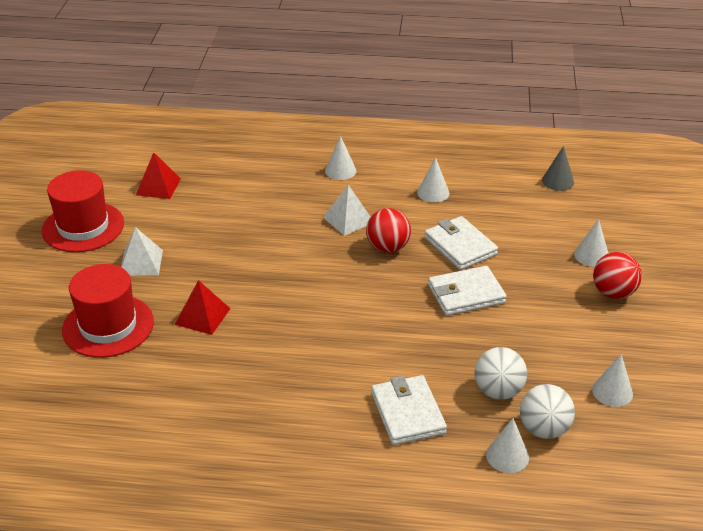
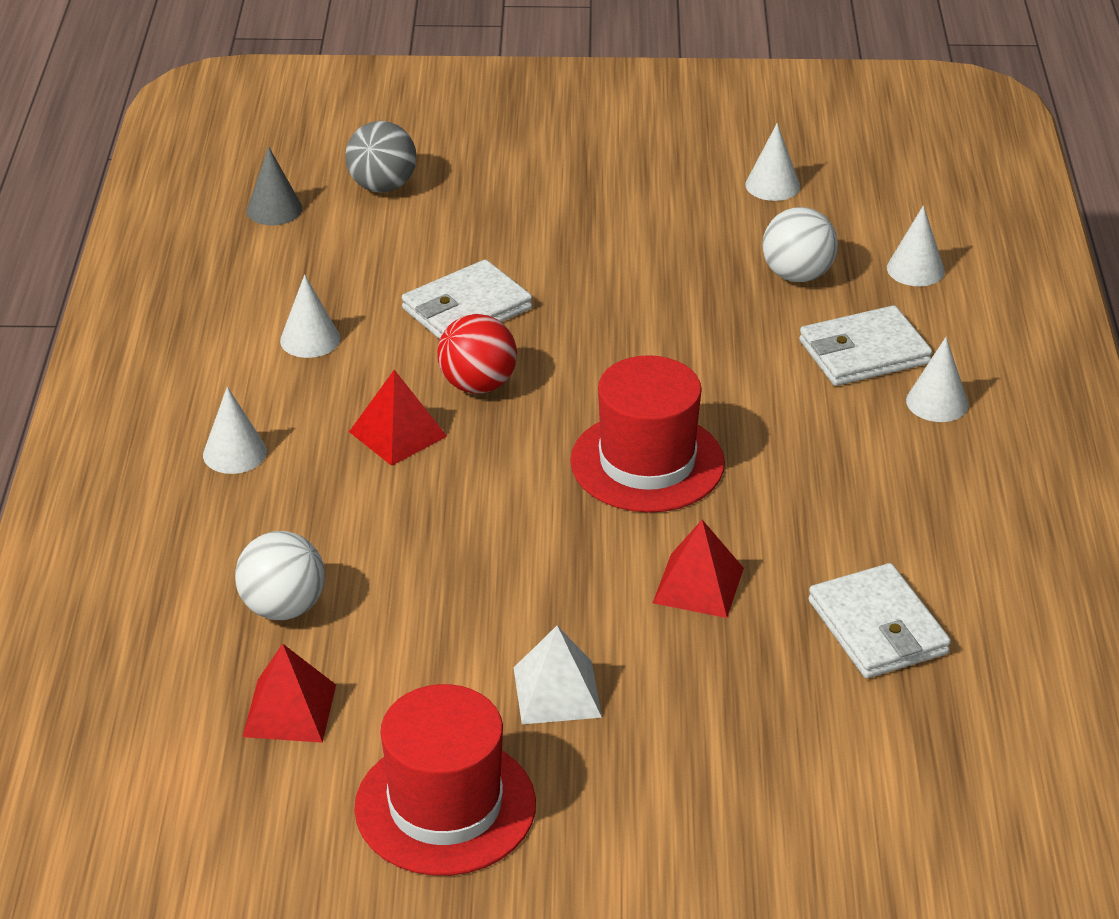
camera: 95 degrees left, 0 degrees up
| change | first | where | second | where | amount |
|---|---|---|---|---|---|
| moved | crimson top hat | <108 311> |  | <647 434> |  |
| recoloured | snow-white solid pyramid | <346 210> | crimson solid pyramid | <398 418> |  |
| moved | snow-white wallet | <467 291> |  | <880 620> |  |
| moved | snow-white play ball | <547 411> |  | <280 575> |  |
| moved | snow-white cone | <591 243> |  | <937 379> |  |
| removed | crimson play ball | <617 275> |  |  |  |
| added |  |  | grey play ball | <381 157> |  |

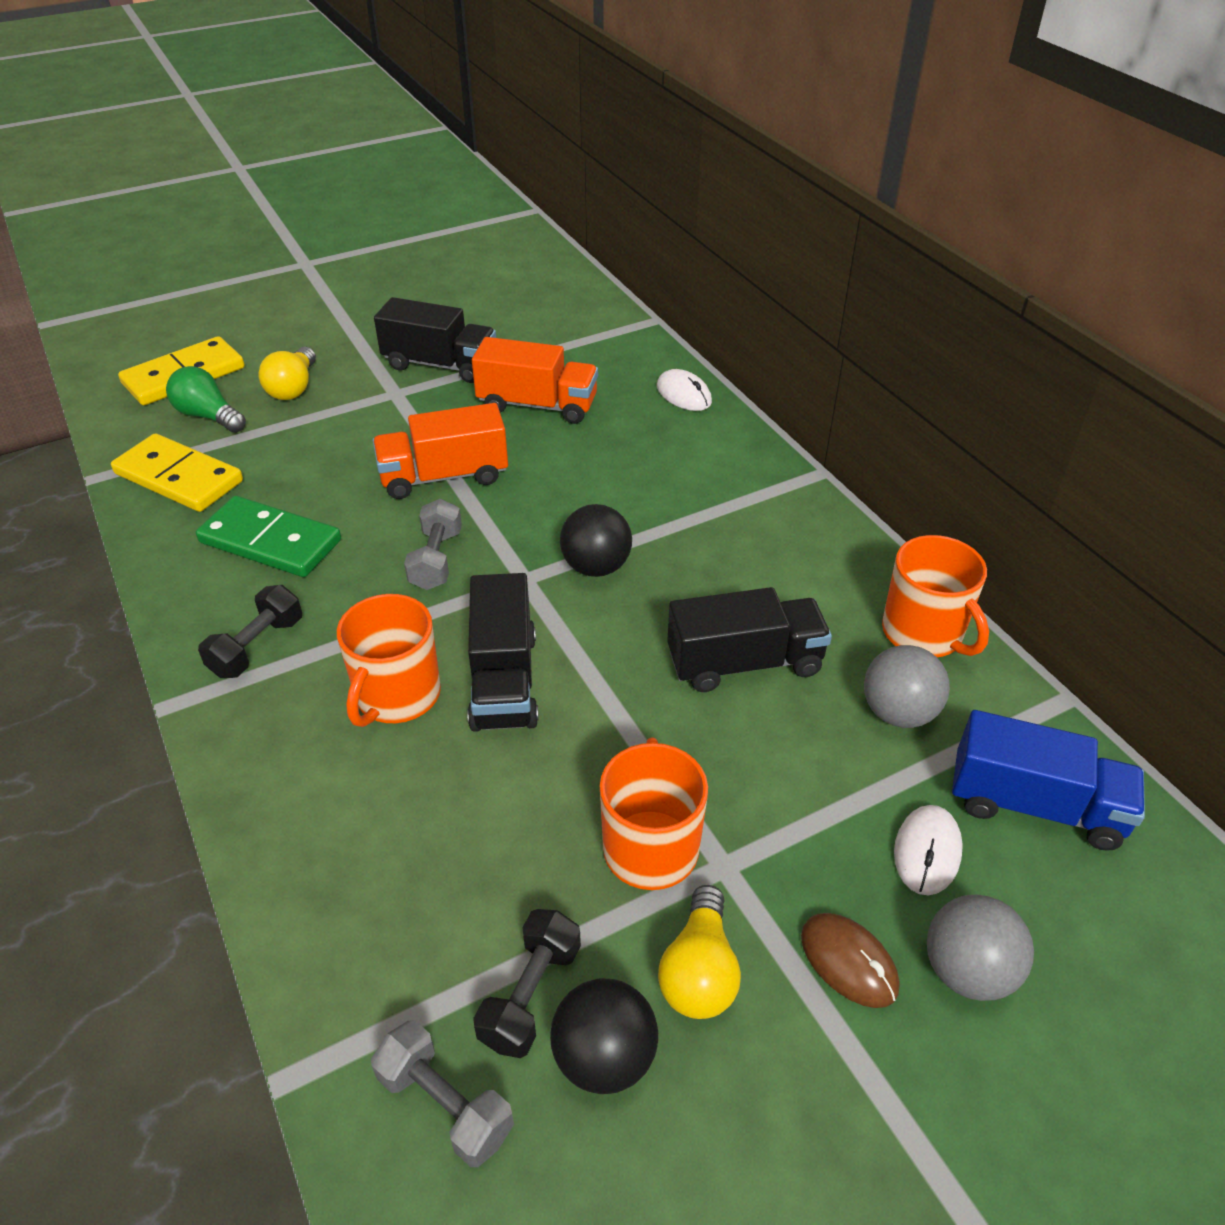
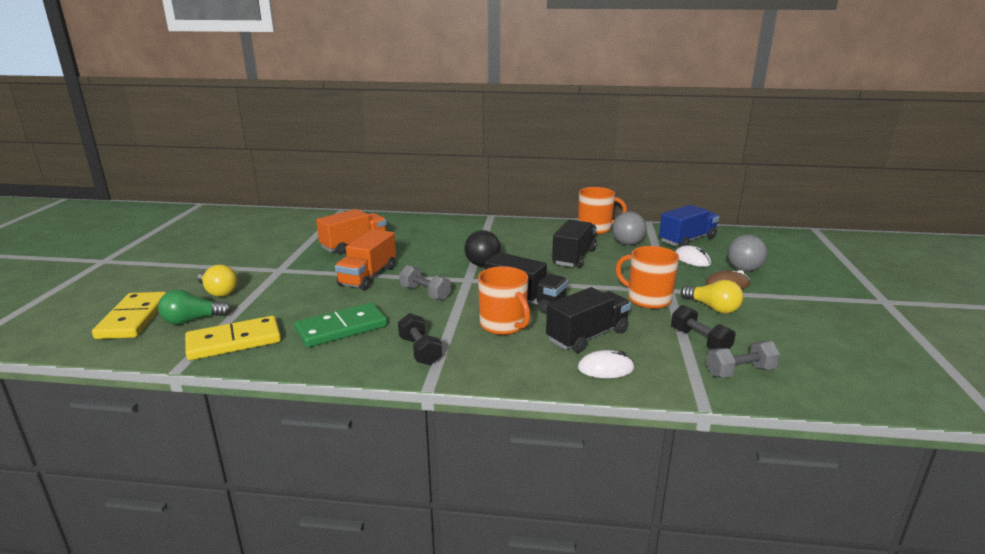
camera: 55 degrees left, 20 degrees down
| change | first | where | second | where | amount |
|---|---|---|---|---|---|
| moved | jet-black truck | <435 340> |  | <588 320> |  |
| removed | jet-black play ball | <604 1036> |  |  |  |
| moved | snow-white PC mouse | <684 390> |  | <606 364> |  |

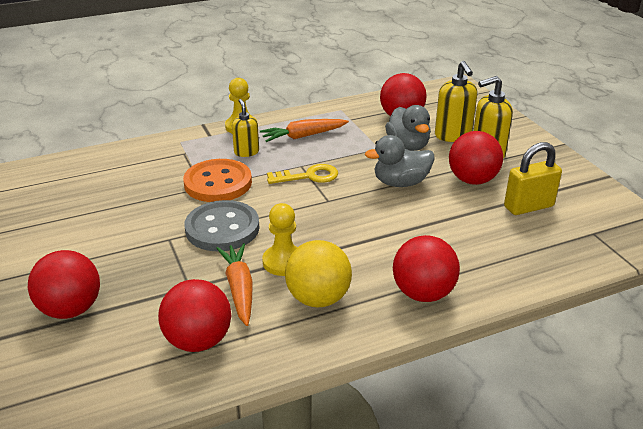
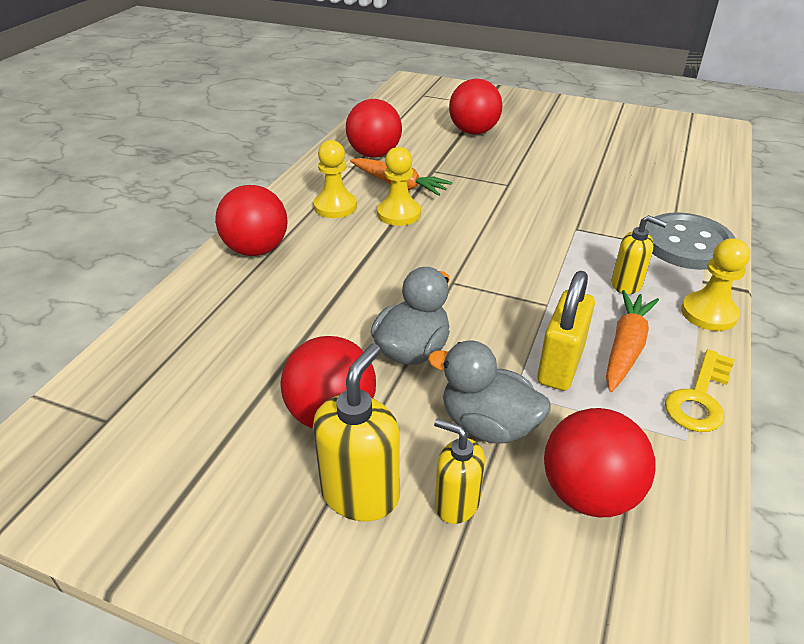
camera: 135 degrees right, 5 degrees up
| change | first | where | second | where | amount |
|---|---|---|---|---|---|
| removed | bright orange shirt button | <217 180> |  |  |  |
| moved | grey shirt button | <221 225> |  | <691 241> |  |
| moved | yellow latchkey | <302 174> |  | <700 390> |  |
| replaced | yellow play ball | <318 273> | yellow pawn | <335 179> |  |
| resized | yellow soap pump | <456 101> |  | <459 471> | x0.65 |
| moved | yellow lock | <533 178> |  | <566 331> |  |

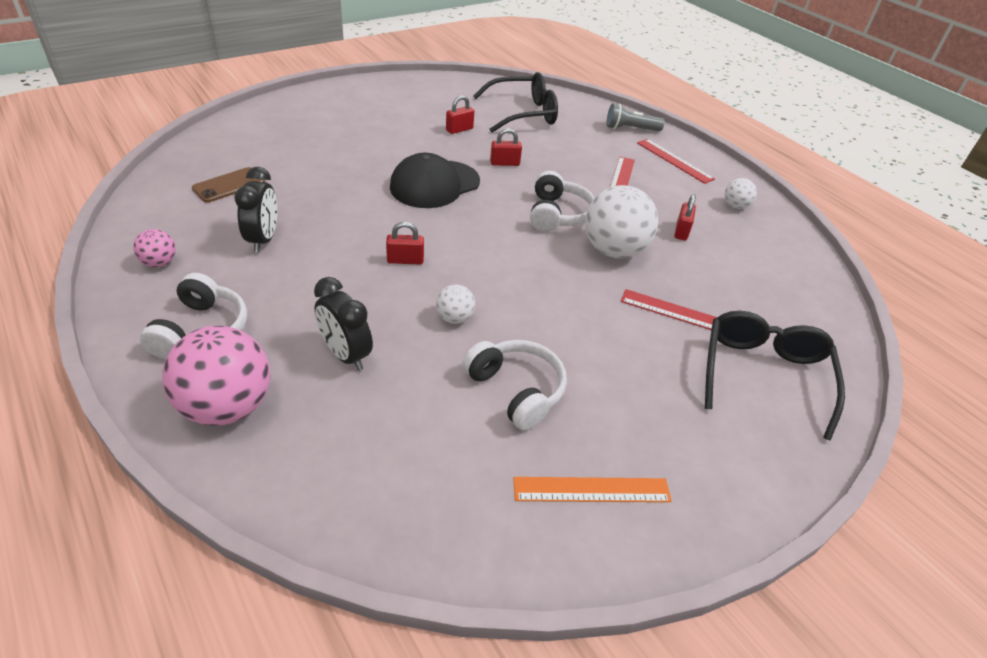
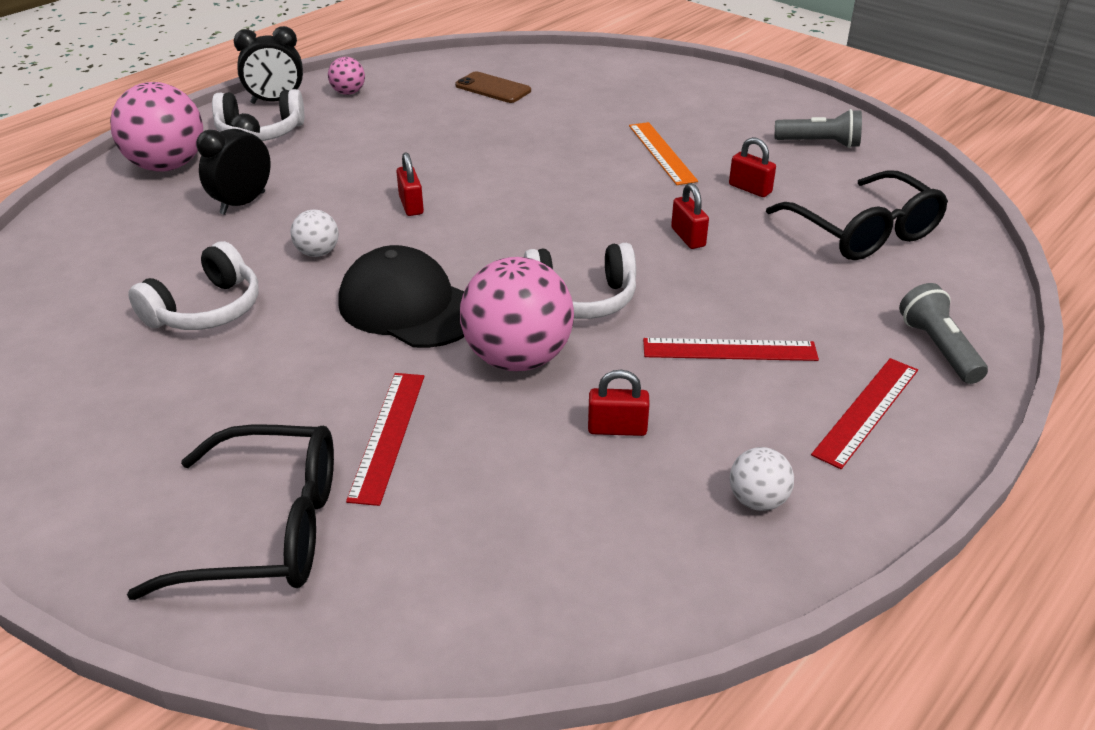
camera: 80 degrees right, 5 degrees down
| change | first | where | second | where | amount |
|---|---|---|---|---|---|
| moved | jet-black alarm clock | <255 210> |  | <268 65> |  |
| moved | jet-black baseball cap | <435 180> |  | <401 296> |  |
| moved | bright orange ruler | <592 489> |  | <663 153> |  |
| recoloured | snow-white play ball | <621 221> | rose-pink play ball | <517 314> |  |
| added |  |  | grey torch | <818 128> |  |

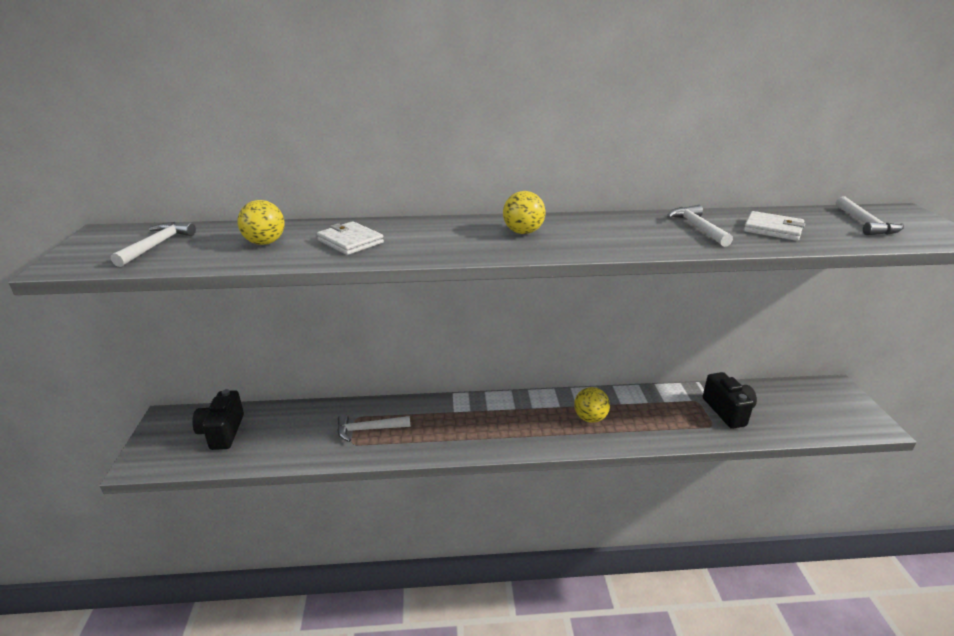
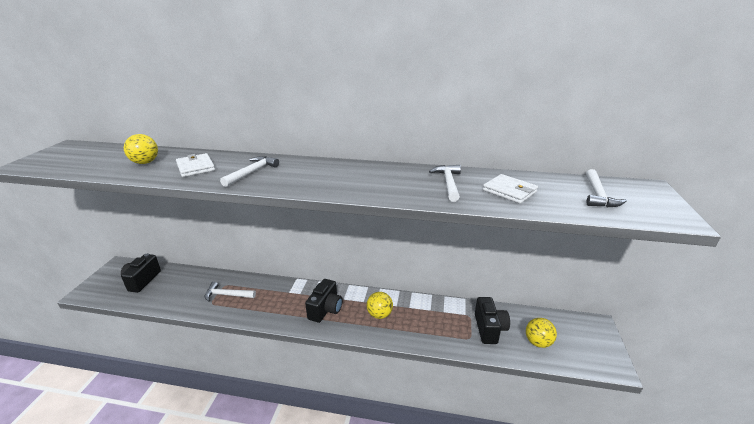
camera: 15 degrees right, 0 degrees up
| change | first | where | second | where | amount |
|---|---|---|---|---|---|
| moved | snow-white carpenter's hammer | <153 244> |  | <249 171> |  |
| moved | yellow play ball | <524 212> |  | <541 333> |  |
| added |  |  | jet-black photo camera | <324 301> |  |

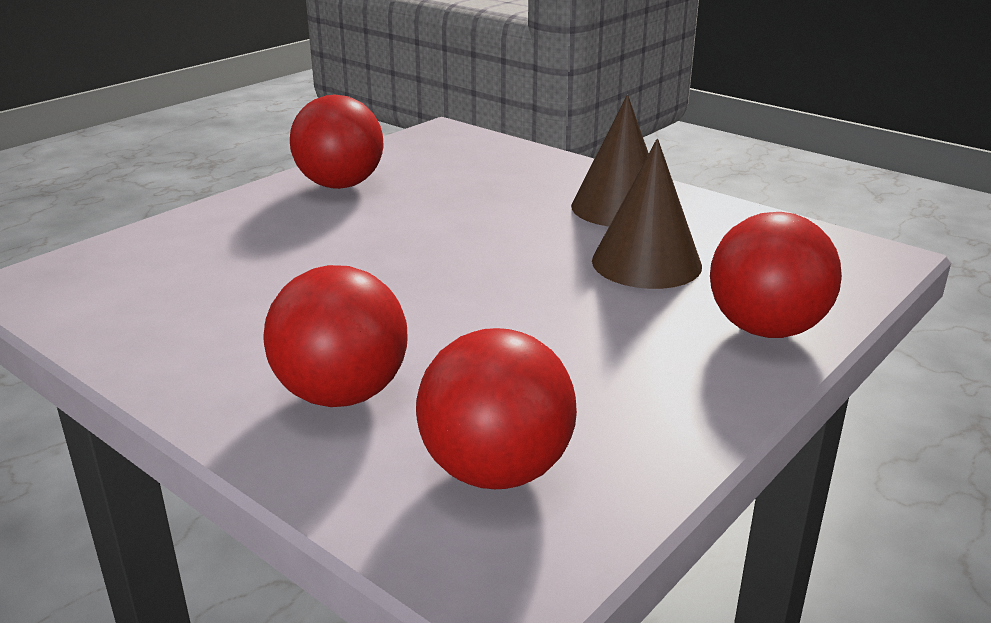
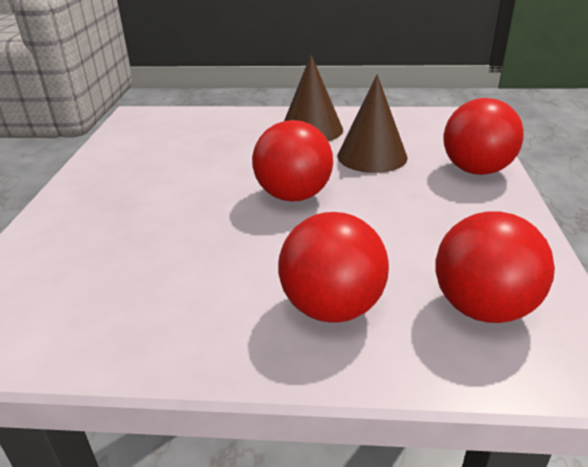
camera: 35 degrees left, 5 degrees up
| change | first | where | second | where | amount |
|---|---|---|---|---|---|
| moved | crimson play ball | <337 141> |  | <292 161> |  |

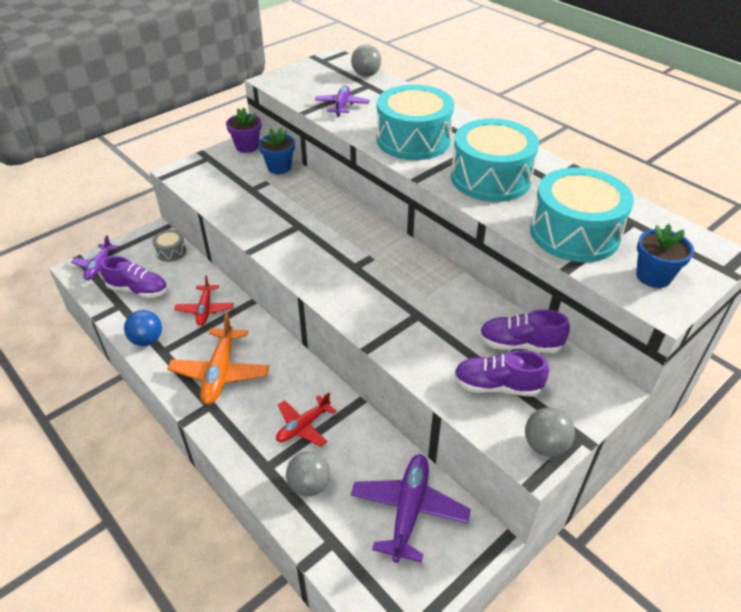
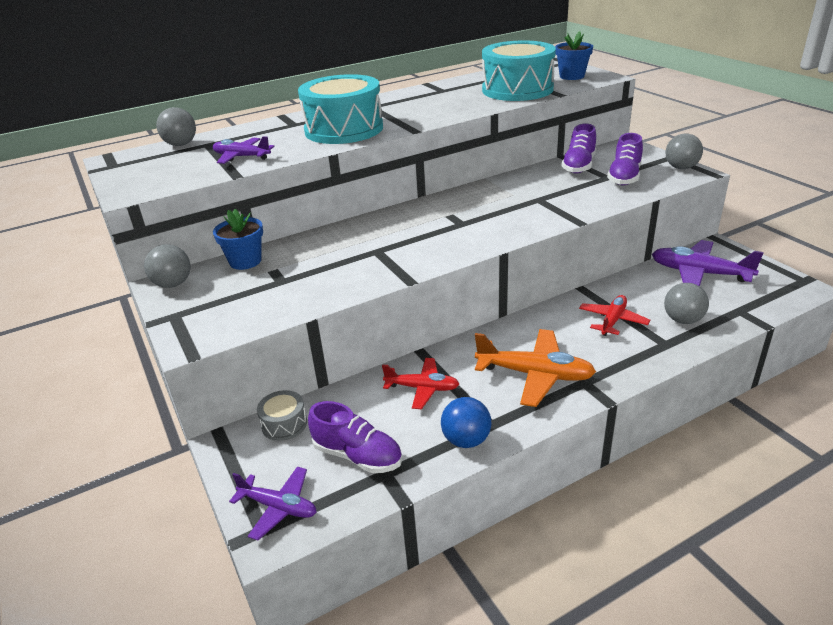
camera: 75 degrees left, 10 degrees down
| change | first | where | second | where | amount |
|---|---|---|---|---|---|
| turned | purple sneaker | <133 277> |  | <355 437> | 90 degrees clockwise |
| replaced | purple flower pot | <244 130> | grey play ball | <167 266> |  |
| turned | crimson plane | <306 419> |  | <614 315> | 120 degrees counterclockwise |
| removed | aqua snare drum | <495 160> |  |  |  |

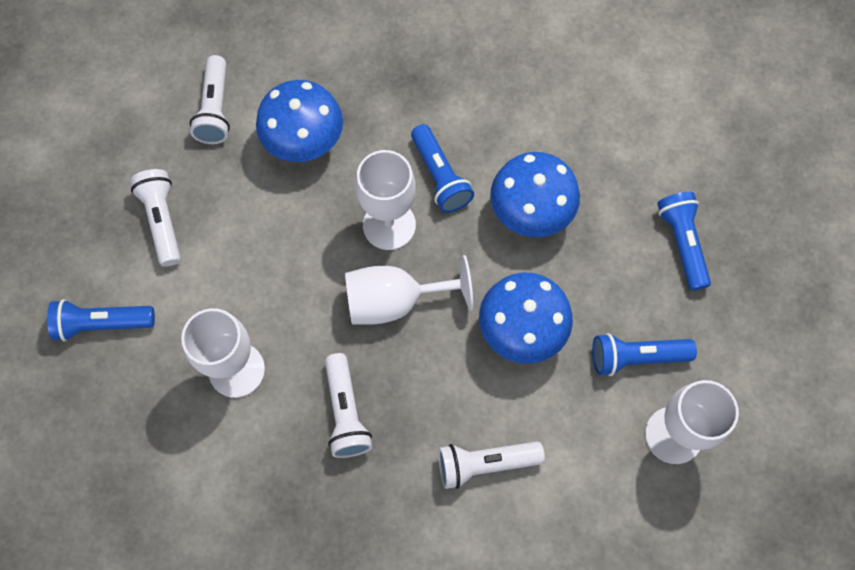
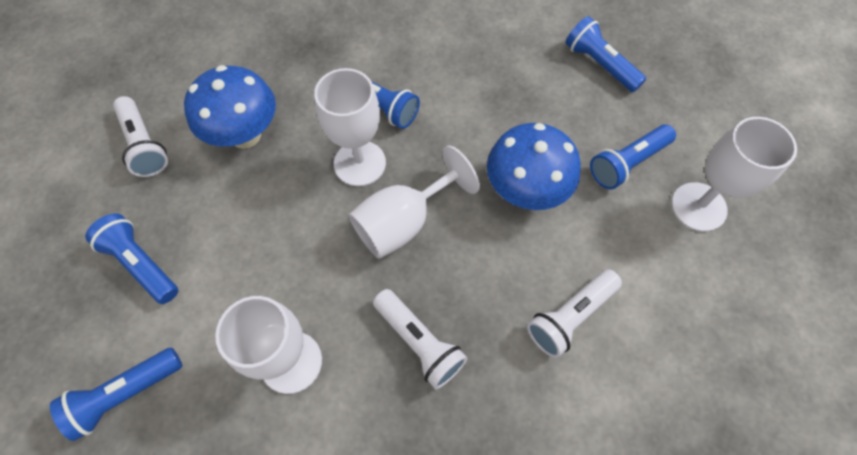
camera: 30 degrees left, 5 degrees down
| change | first | where | second | where | amount |
|---|---|---|---|---|---|
| recoloured | snow-white torch | <155 218> | cobalt torch | <131 258> |  |
| removed | cobalt toadstool | <535 194> |  |  |  |

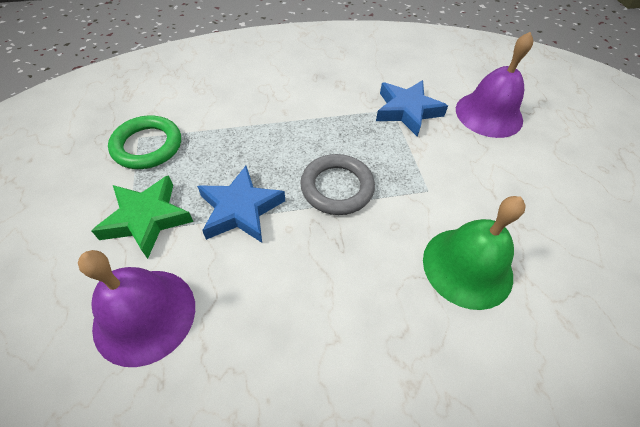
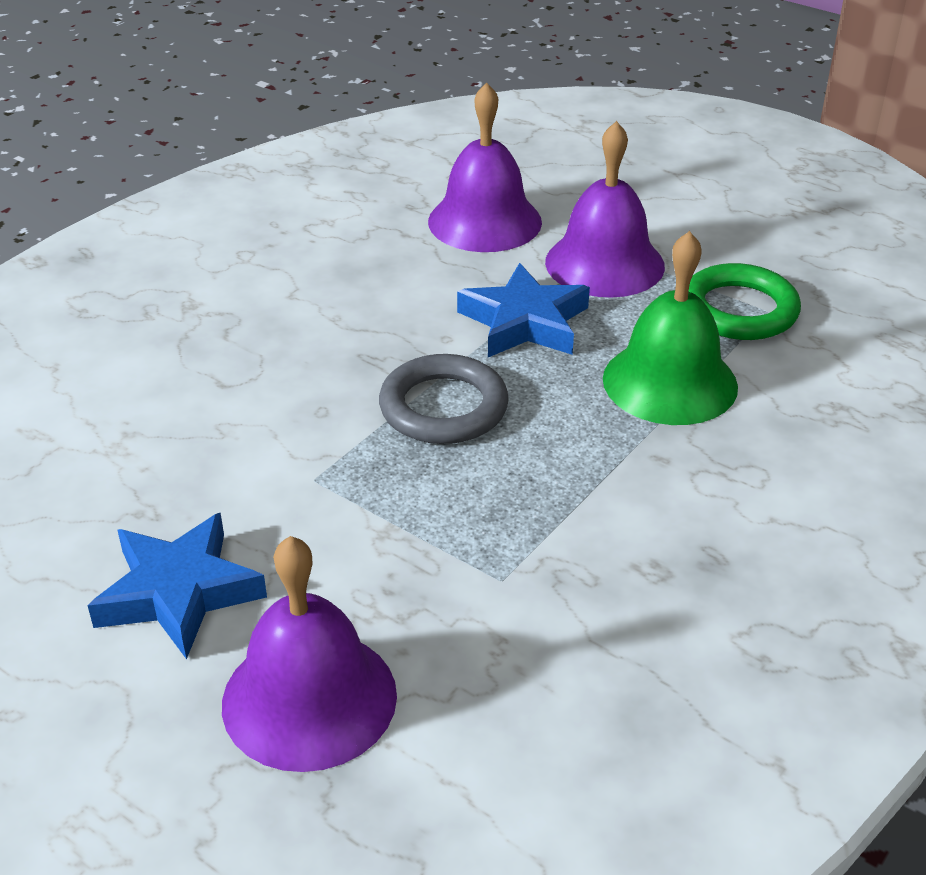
camera: 140 degrees right, 15 degrees down
| change | first | where | second | where | amount |
|---|---|---|---|---|---|
| replaced | emerald star | <142 217> | purple hand bell | <605 209> |  |
| moved | cobalt star | <412 108> |  | <177 586> |  |
| moved | emerald hand bell | <474 253> |  | <670 328> |  |

